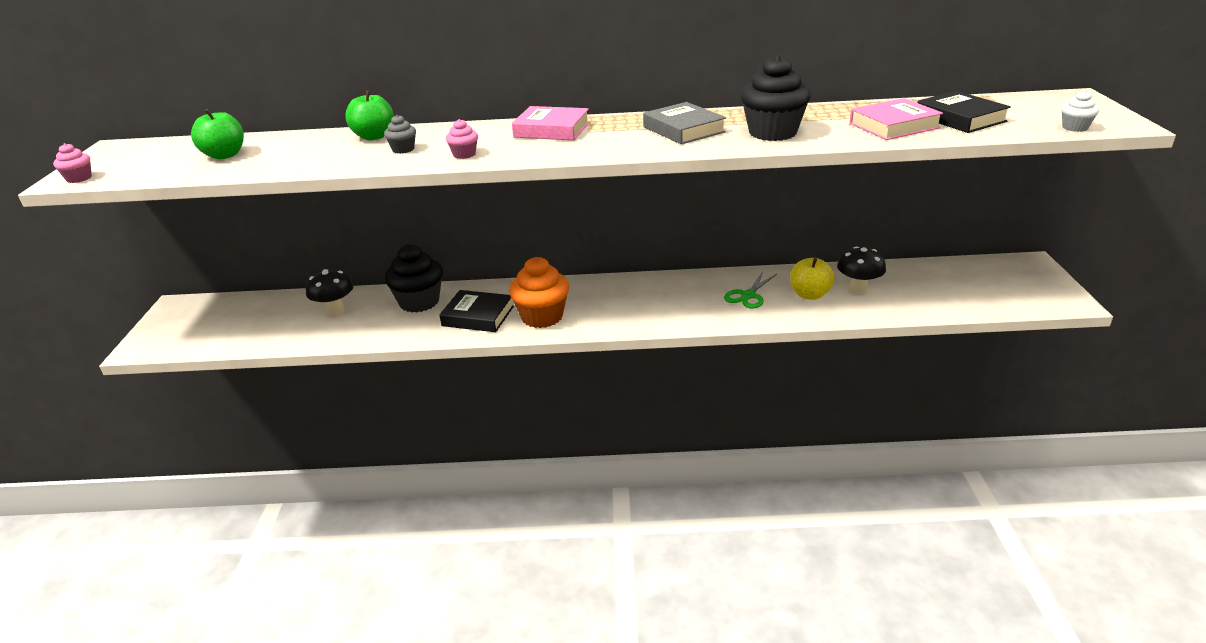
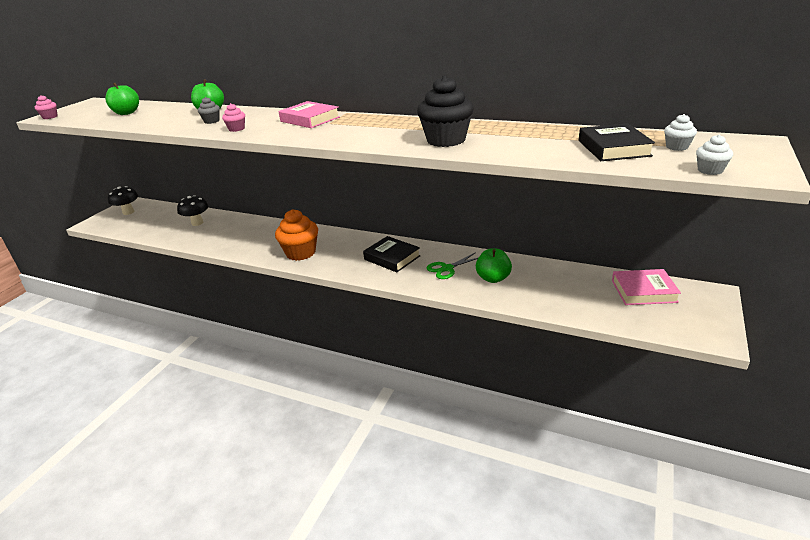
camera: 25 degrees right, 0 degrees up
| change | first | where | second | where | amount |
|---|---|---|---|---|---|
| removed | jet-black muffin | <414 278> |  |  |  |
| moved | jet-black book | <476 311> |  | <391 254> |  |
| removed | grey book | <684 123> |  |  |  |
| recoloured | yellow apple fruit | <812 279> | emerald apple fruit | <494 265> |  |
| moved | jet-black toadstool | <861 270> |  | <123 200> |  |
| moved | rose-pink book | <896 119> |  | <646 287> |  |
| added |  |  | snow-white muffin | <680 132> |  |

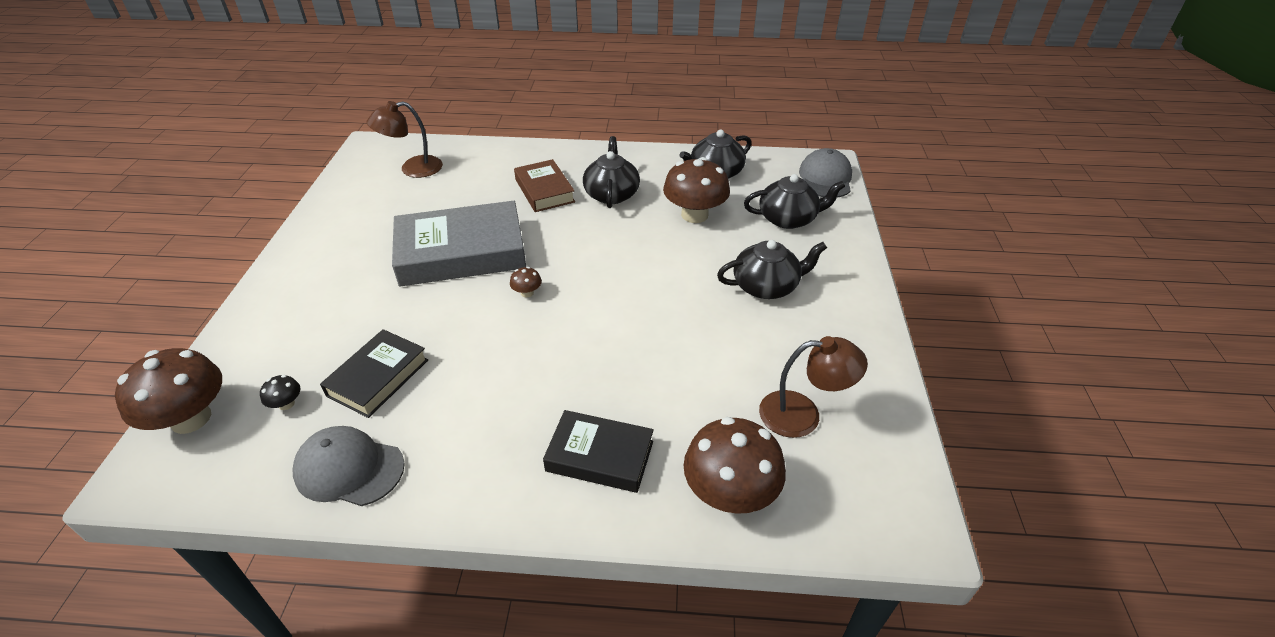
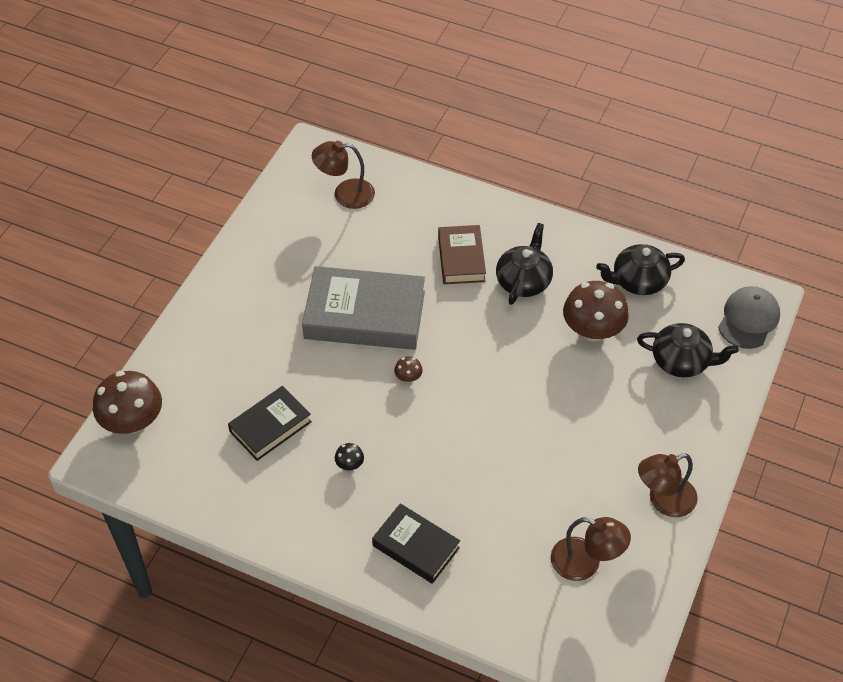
camera: 20 degrees right, 10 degrees up
| change | first | where | second | where | amount |
|---|---|---|---|---|---|
| moved | jet-black toadstool | <280 392> |  | <349 456> |  |
| removed | grey baseball cap | <349 466> |  |  |  |
| removed | dark brown toadstool | <734 465> |  |  |  |
| removed | jet-black china teapot | <772 269> |  |  |  |
| added |  |  | dark brown desk lamp | <668 485> |  |

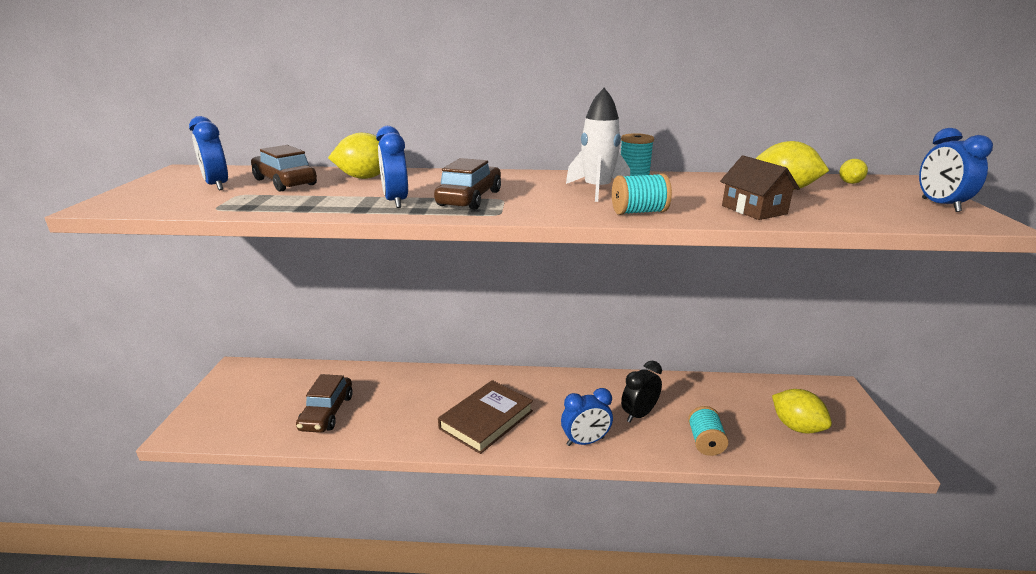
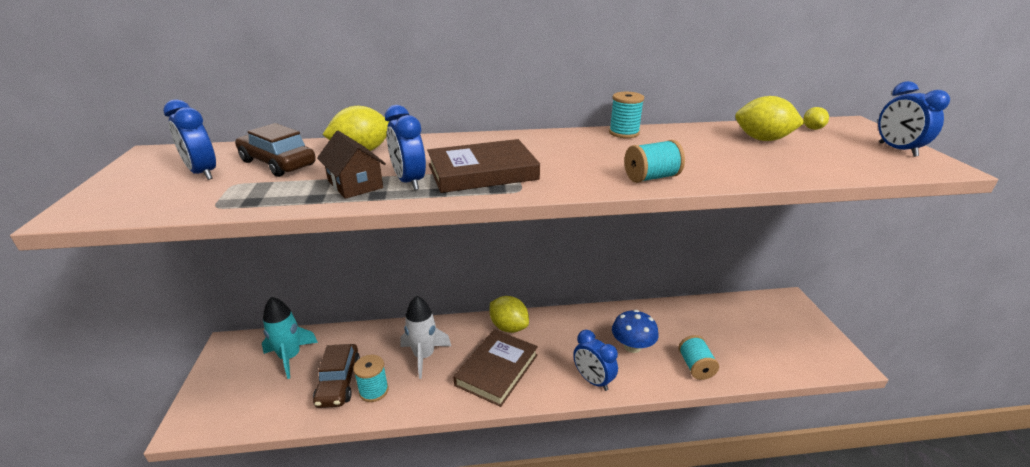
camera: 10 degrees left, 5 degrees up
| change | first | where | second | where | amount |
|---|---|---|---|---|---|
| replaced | dark brown car | <467 184> | dark brown book | <483 166> |  |
| turned | cobalt alarm clock | <587 417> |  | <595 360> | 75 degrees clockwise |
| moved | snow-white toy rocket | <598 145> |  | <425 337> |  |
| replaced | jet-black alarm clock | <641 391> | cobalt toadstool | <635 331> |  |
| moved | dark brown cottage | <760 187> |  | <351 165> |  |
| moved | yellow citrus fruit | <802 411> |  | <509 314> |  |
| added |  |  | aqua toy rocket | <290 338> |  |
| added |  |  | aqua bobbin | <371 378> |  |

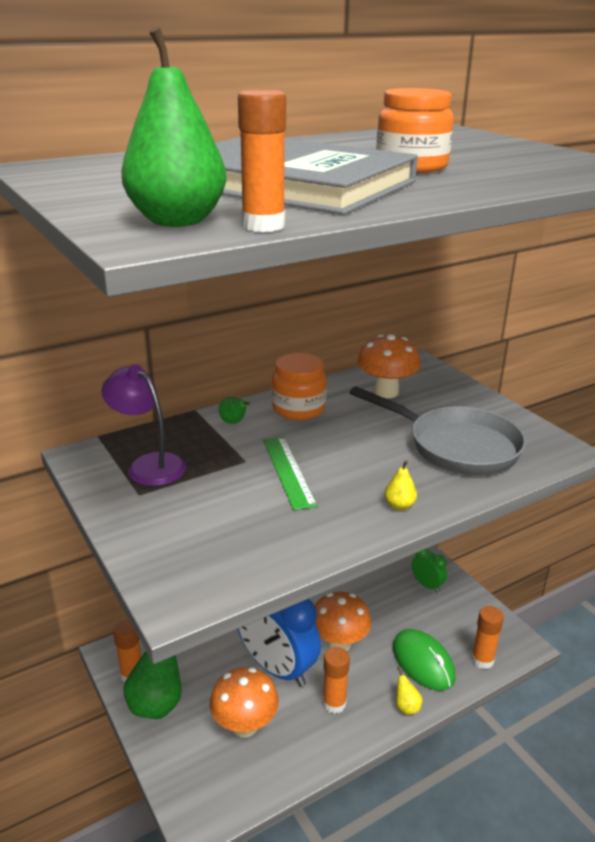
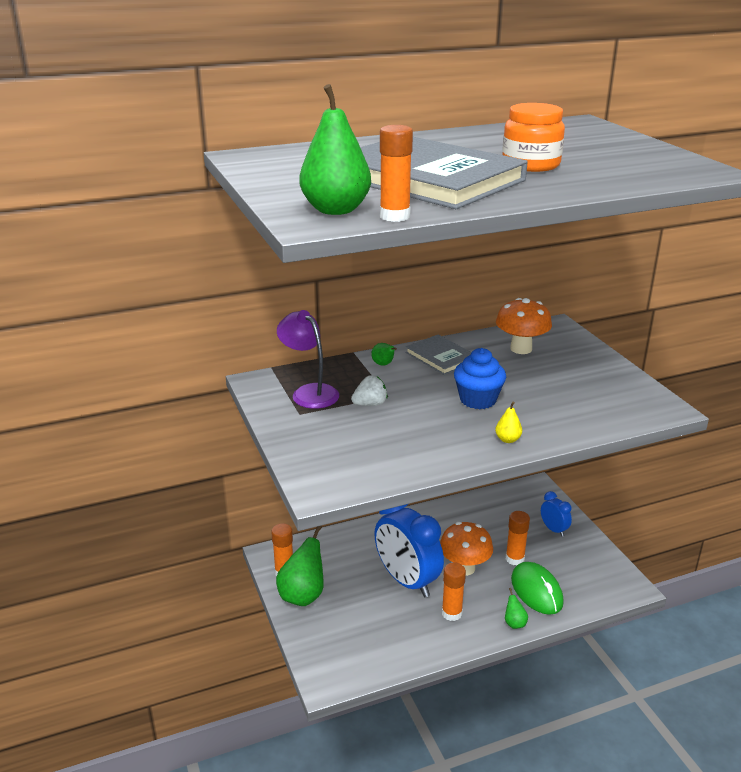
camera: 10 degrees right, 0 degrees up
| change | first | where | second | where | amount |
|---|---|---|---|---|---|
| removed | bright orange toadstool | <244 702> |  |  |  |
| removed | emerald ruler | <290 473> |  |  |  |
| replaced | bright orange jar | <299 386> | grey book | <438 355> |  |
| removed | grey skillet | <438 430> |  |  |  |
| recoloured | yellow pear | <409 691> | emerald pear | <516 608> |  |
| recoloured | emerald alarm clock | <429 570> | cobalt alarm clock | <556 514> |  |
| moved | bright orange stick of glue | <487 637> |  | <518 538> |  |
| added |  |  | snow-white toy strawberry | <369 390> |  |
| added |  |  | cobalt muffin | <480 378> |  |

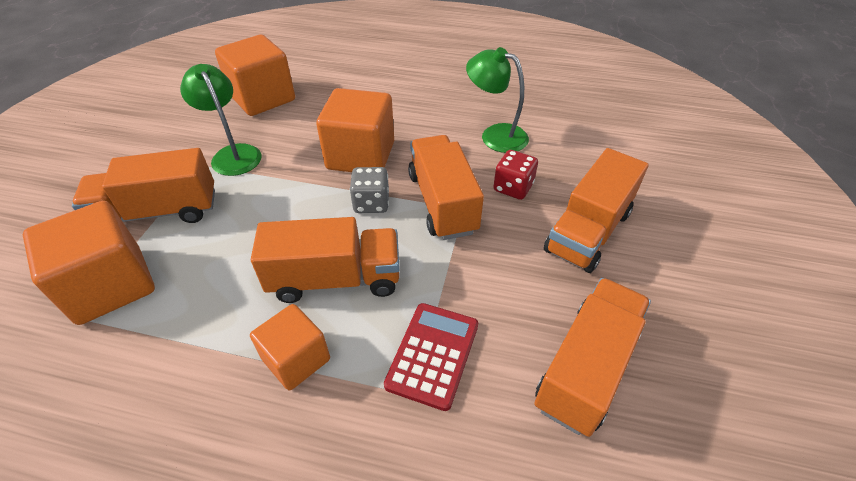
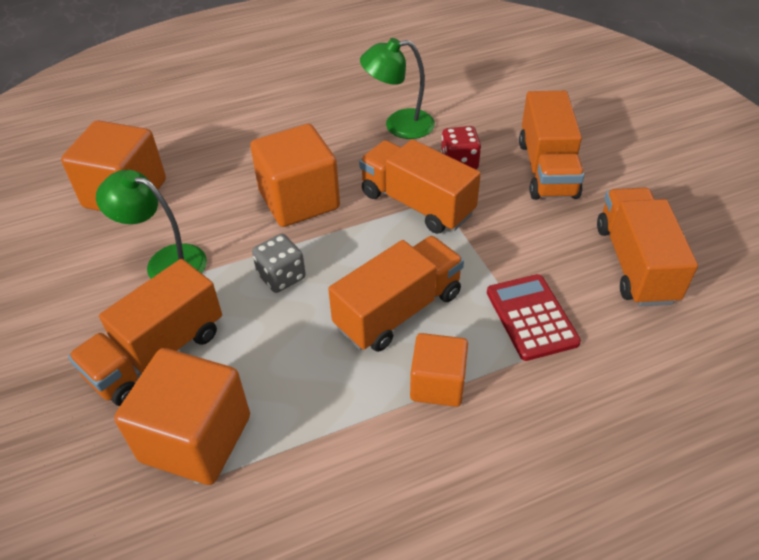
camera: 35 degrees left, 0 degrees up
| change | first | where | second | where | amount |
|---|---|---|---|---|---|
| moved | grey die | <369 190> |  | <279 263> |  |

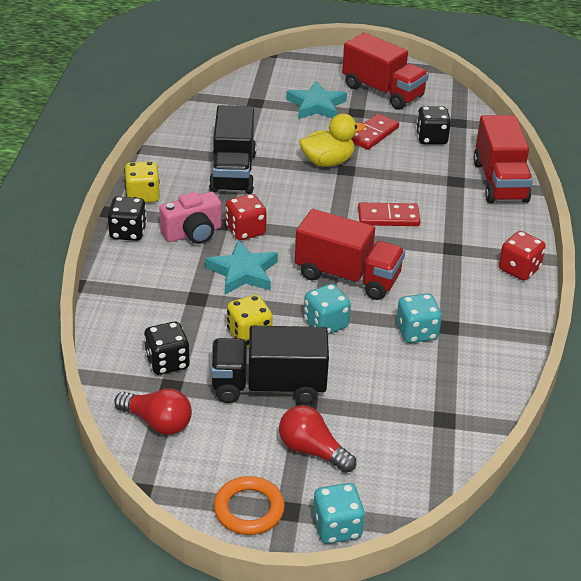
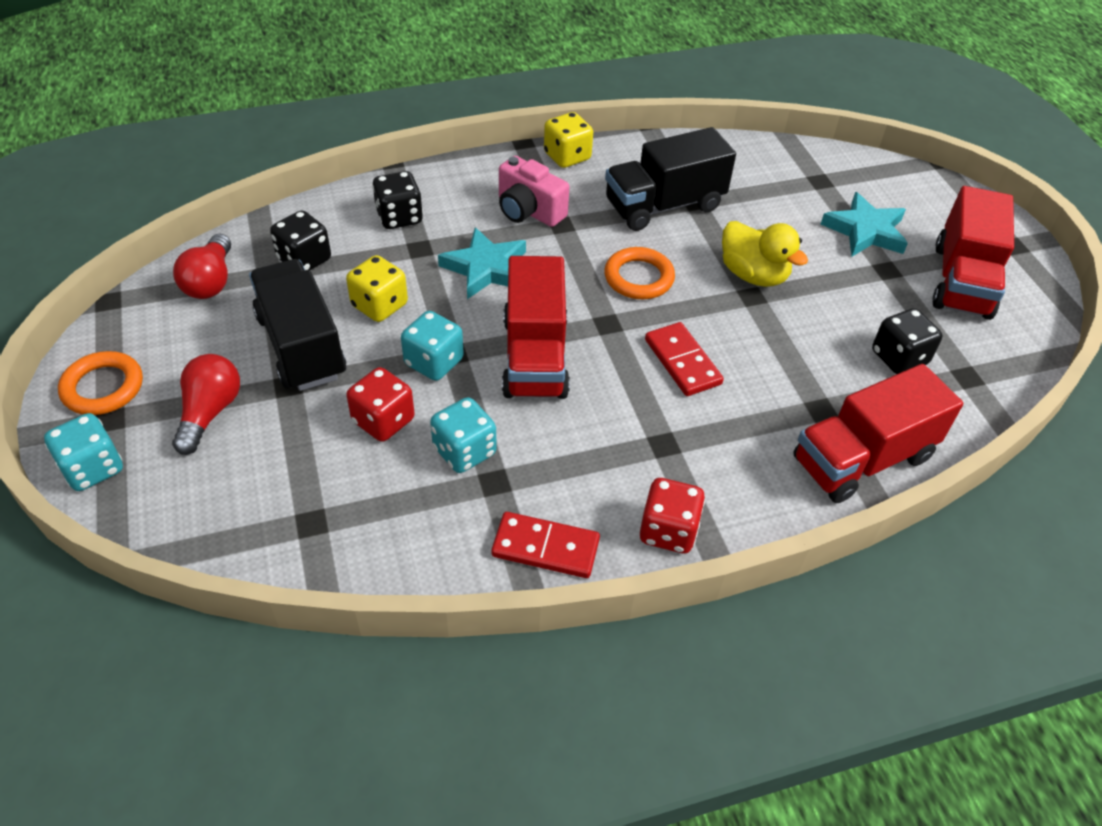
camera: 65 degrees right, 10 degrees up
| change | first | where | second | where | amount |
|---|---|---|---|---|---|
| moved | jet-black die | <127 218> |  | <397 200> |  |
| moved | crimson die | <246 217> |  | <380 404> |  |
| moved | crimson domino tile | <375 132> |  | <545 545> |  |
| added |  |  | bright orange torus | <639 273> |  |

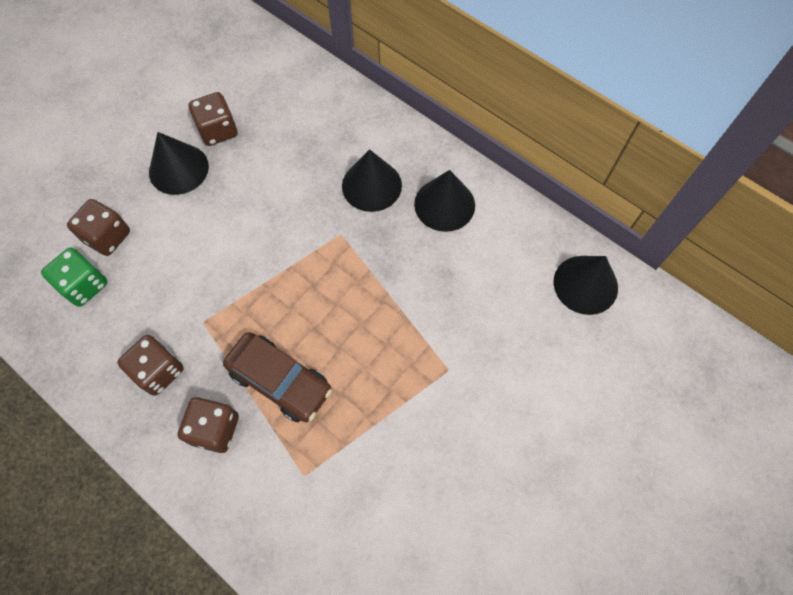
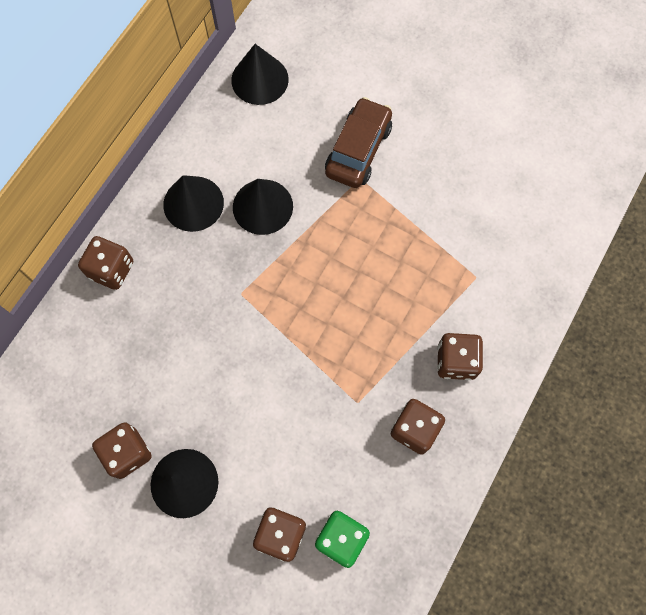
camera: 100 degrees left, 5 degrees up
| change | first | where | second | where | amount |
|---|---|---|---|---|---|
| moved | dark brown car | <277 377> |  | <358 142> |  |
| moved | jet-black cone | <372 180> |  | <263 207> |  |
| added |  |  | dark brown die | <105 263> |  |

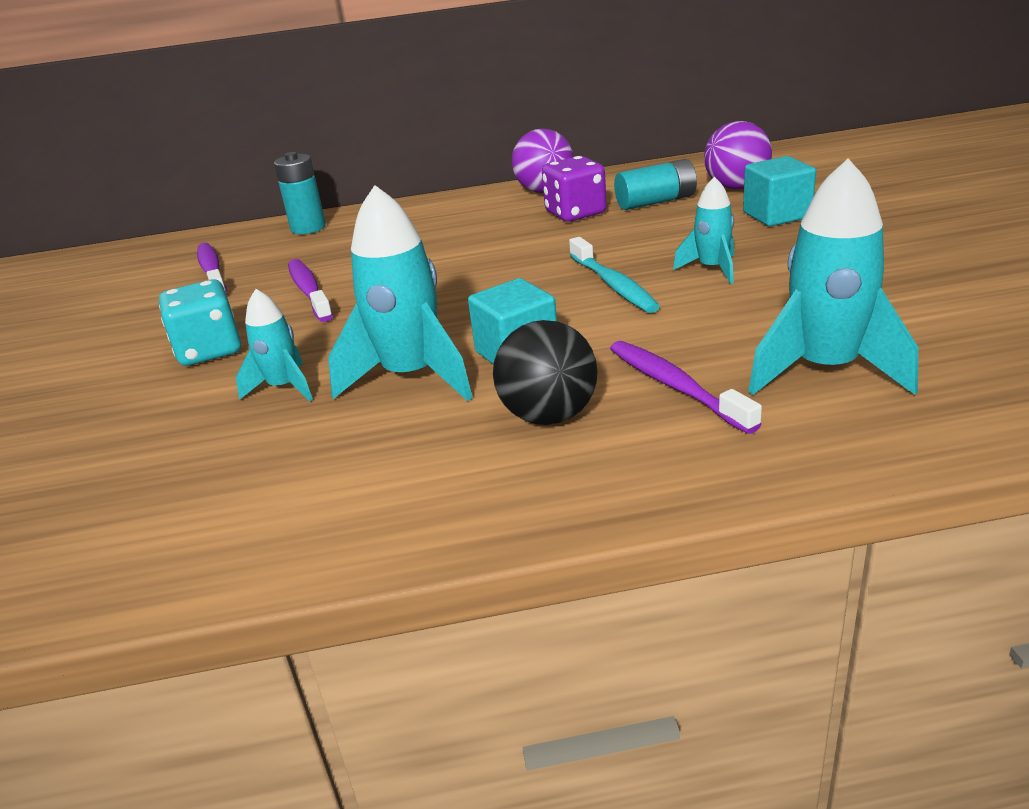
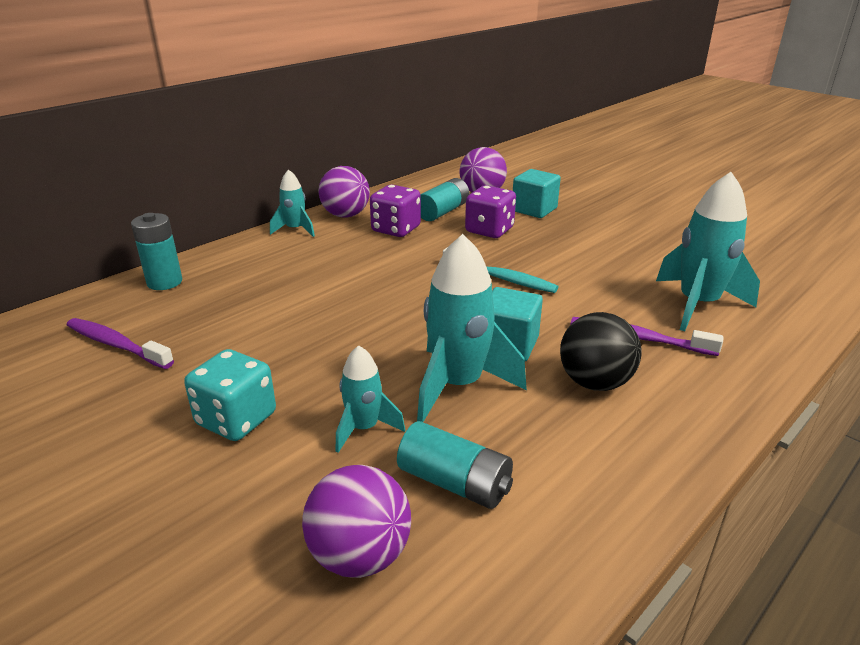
camera: 40 degrees left, 0 degrees up
| change | first | where | second | where | amount |
|---|---|---|---|---|---|
| removed | purple tooth brush | <310 290> |  |  |  |
| moved | aqua toy rocket | <703 230> |  | <292 203> |  |
| added |  |  | purple play ball | <356 521> |  |
| added |  |  | aqua power cell | <455 465> |  |
| added |  |  | purple die | <490 211> |  |

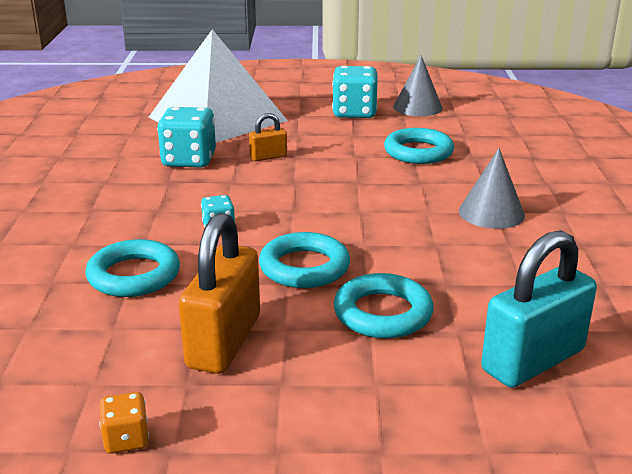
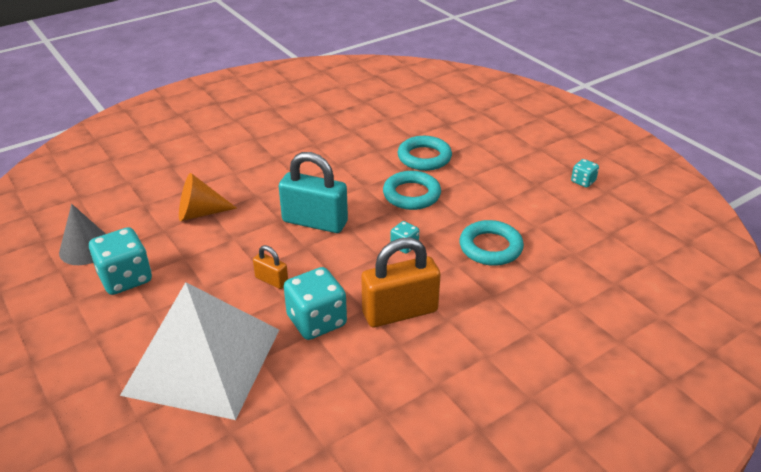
camera: 125 degrees left, 10 degrees up
| change | first | where | second | where | amount |
|---|---|---|---|---|---|
| recoloured | bright orange die | <124 423> | aqua die | <585 173> |  |
| moved | bright orange lock | <219 293> |  | <401 282> |  |
| replaced | aqua torus | <419 146> | bright orange cone | <208 197> |  |
| removed | grey cone | <492 188> |  |  |  |
| moved | aqua lock | <539 309> |  | <313 192> |  |

